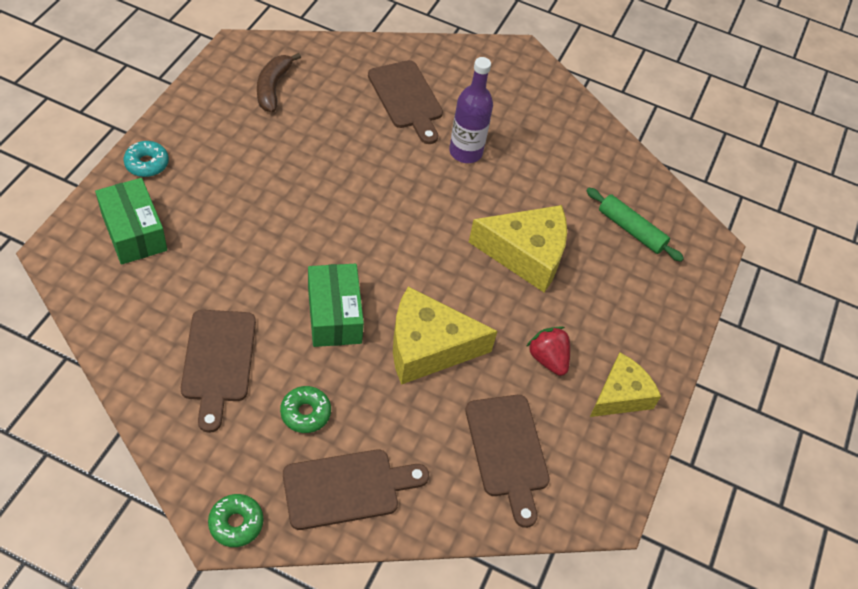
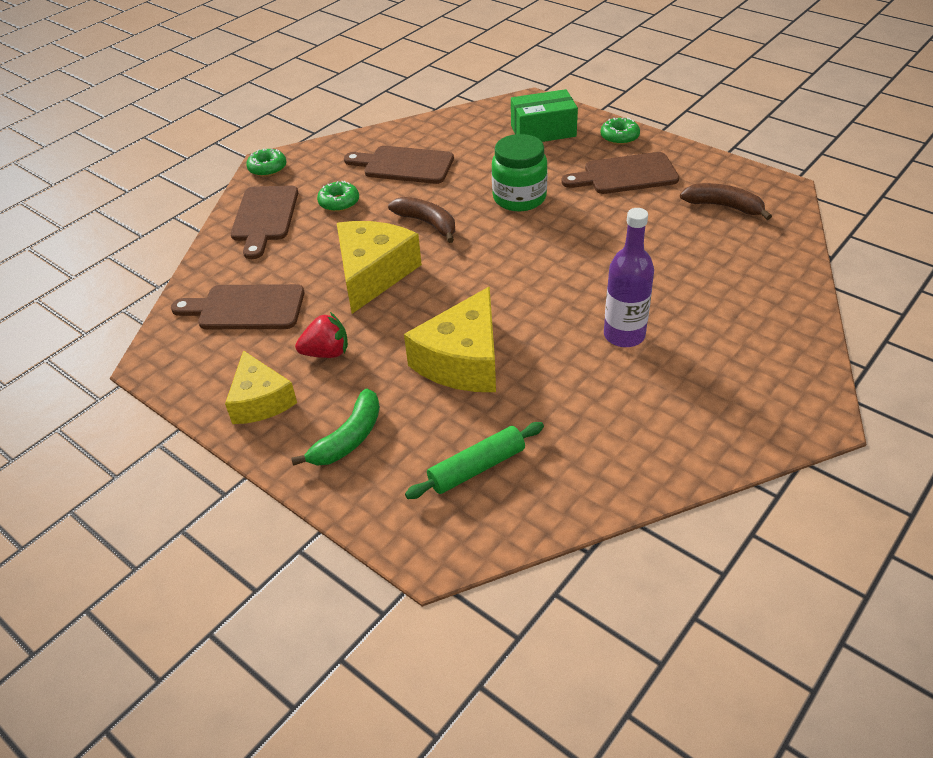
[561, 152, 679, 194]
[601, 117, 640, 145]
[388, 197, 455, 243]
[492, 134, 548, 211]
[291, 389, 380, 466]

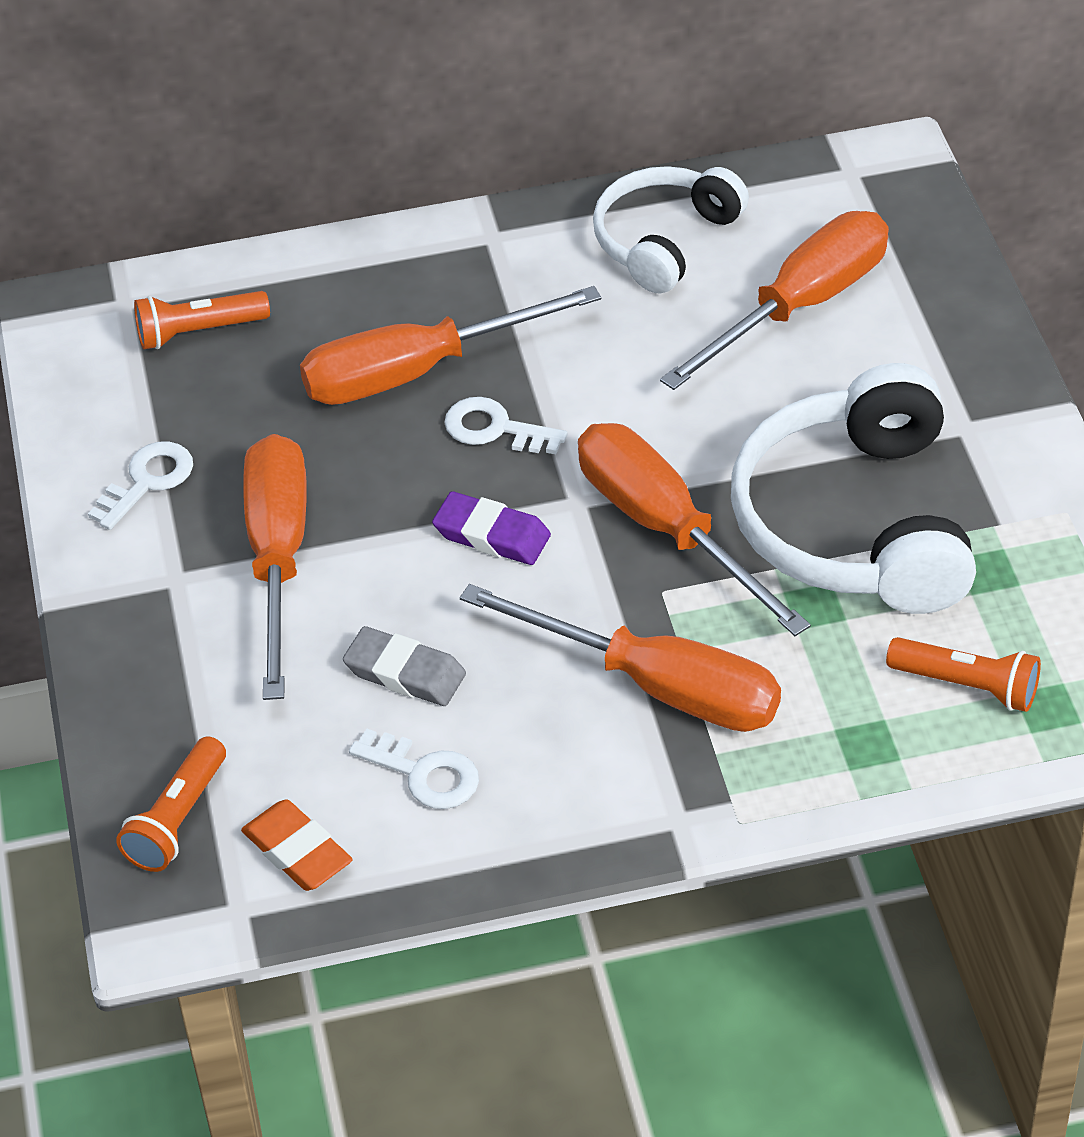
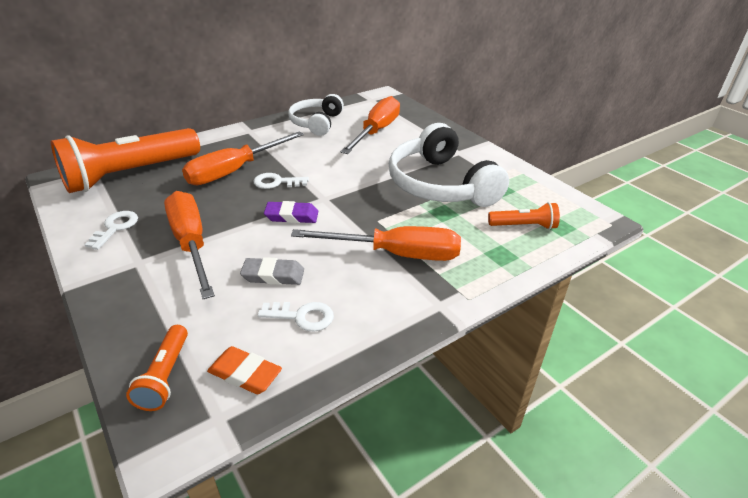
[51, 128, 200, 193]
[578, 423, 811, 636] (first image)

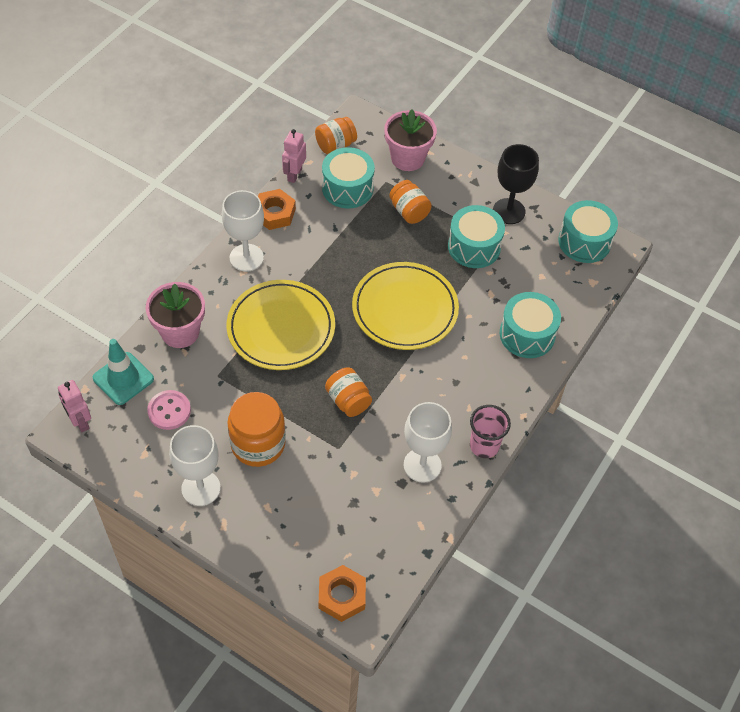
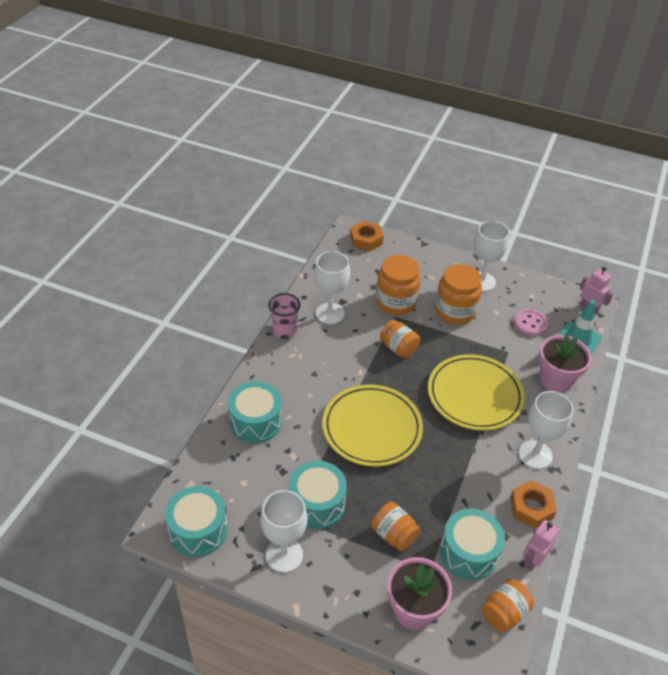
[523, 520, 559, 571]
[260, 490, 307, 573]
[376, 255, 421, 315]

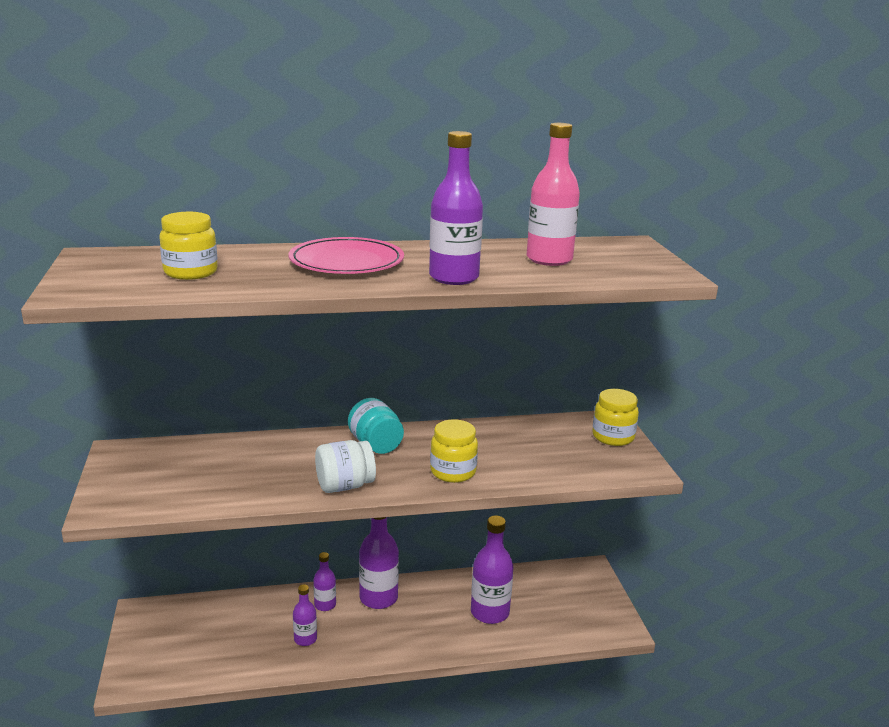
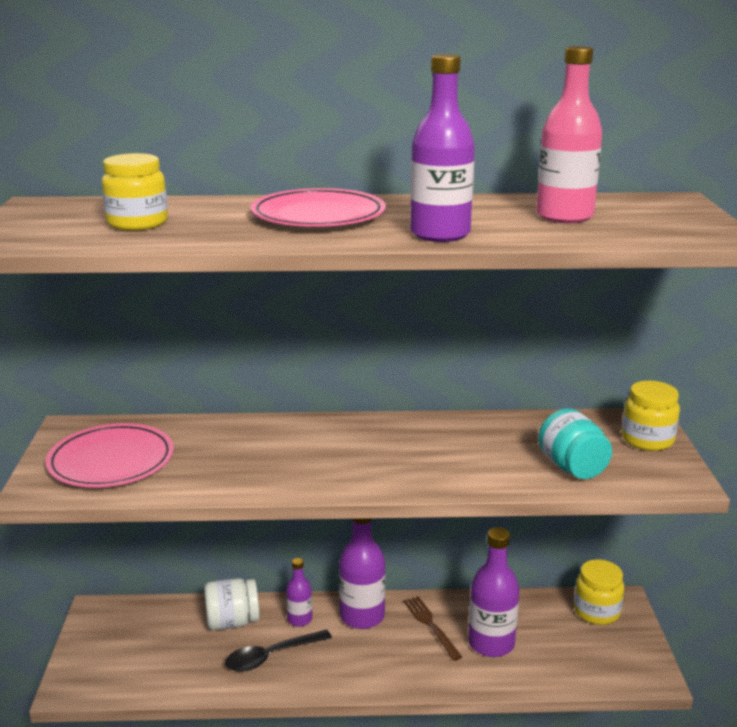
[538, 408, 612, 479]
[574, 559, 624, 625]
[204, 578, 259, 630]
[225, 630, 332, 672]
[45, 423, 174, 488]
[403, 596, 462, 661]

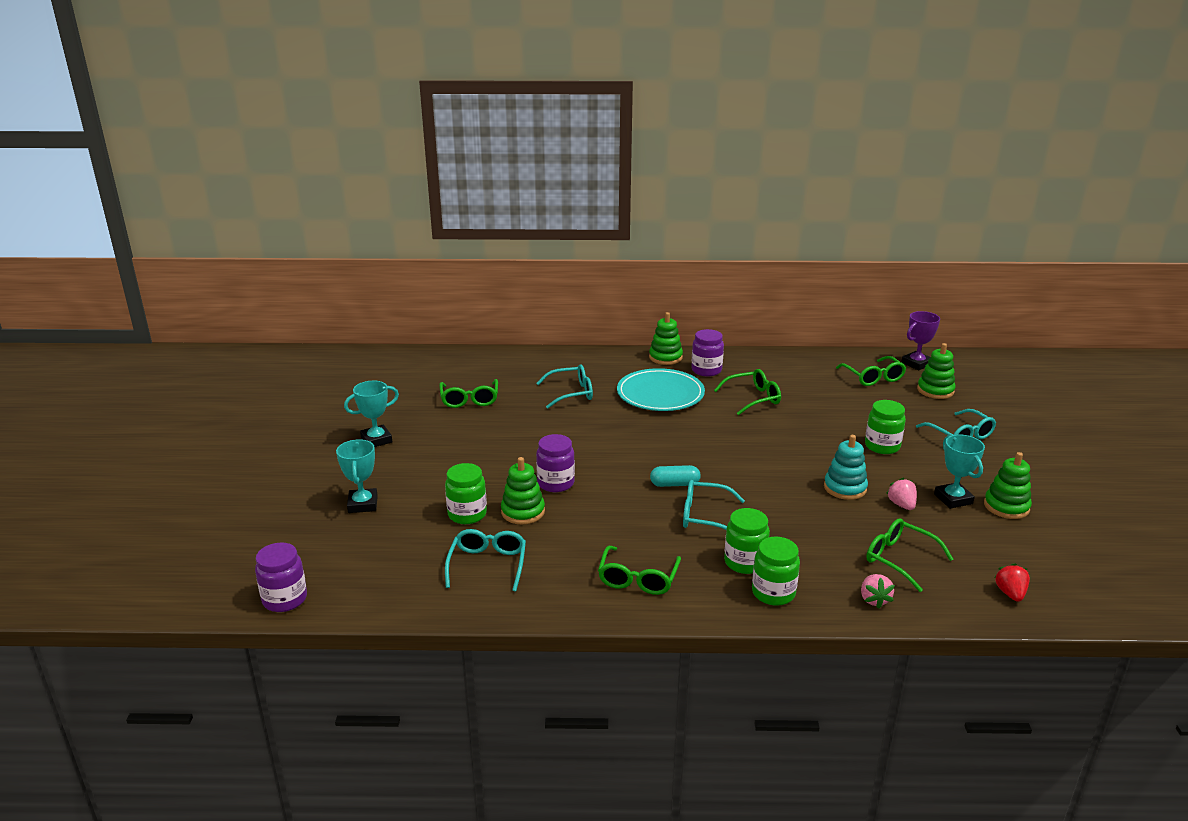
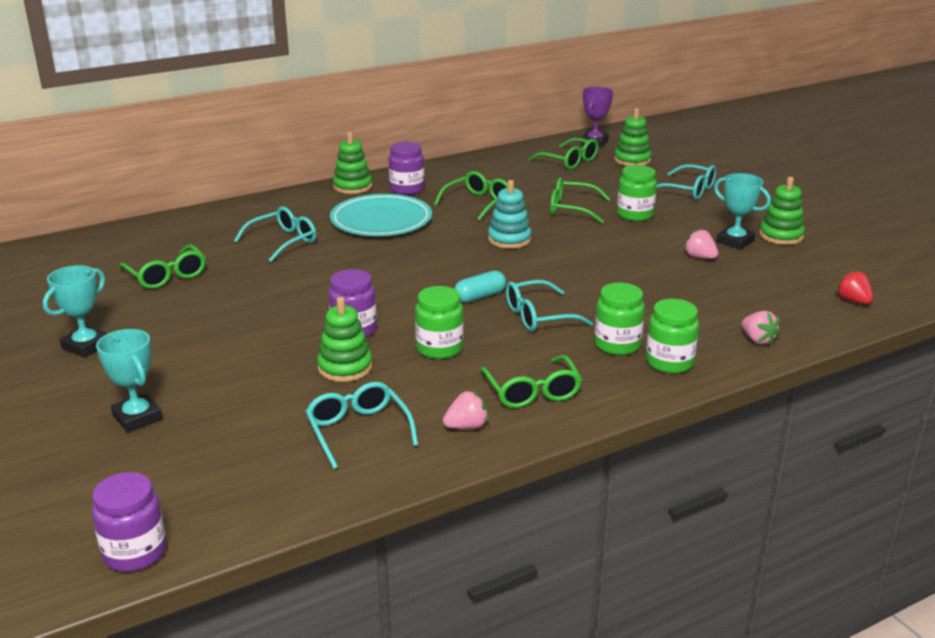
[488, 180, 531, 249]
[415, 286, 464, 359]
[550, 177, 610, 224]
[443, 390, 489, 429]

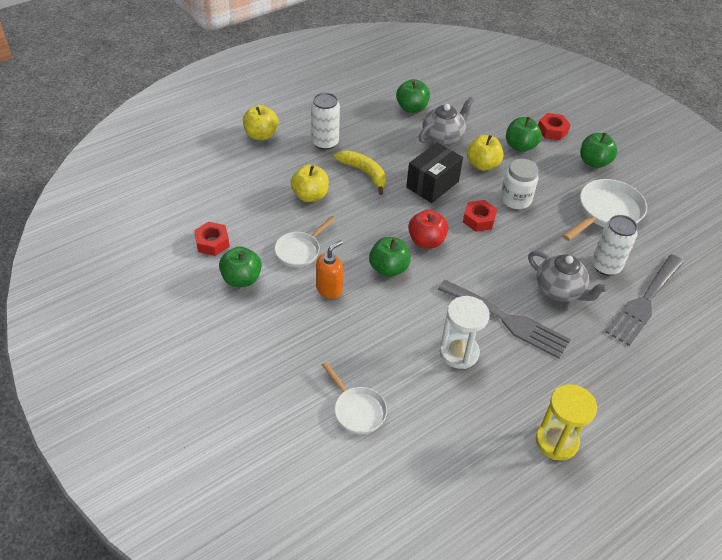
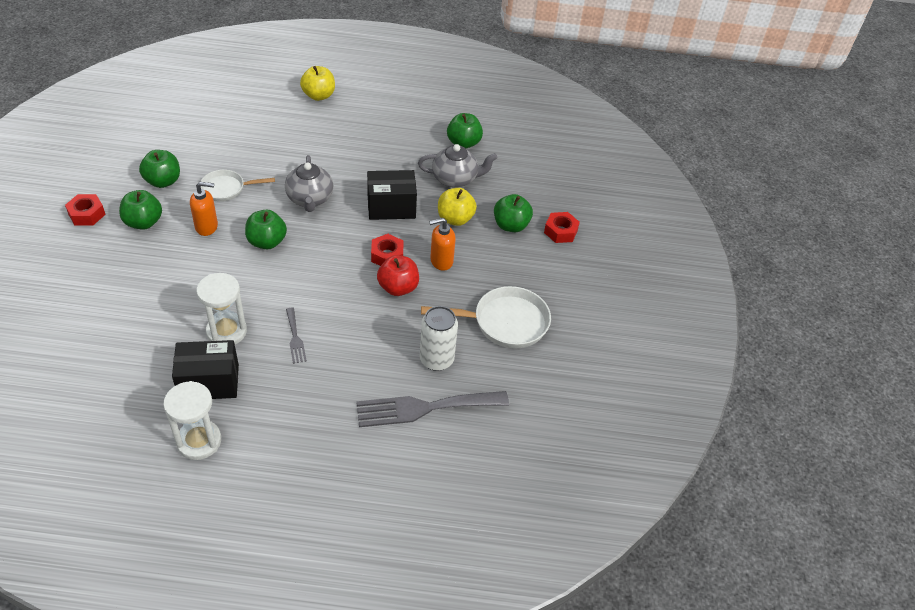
[311, 93, 340, 150] (first image)
[119, 190, 162, 230]
[334, 150, 386, 195] (first image)
[429, 218, 455, 271]
[291, 165, 329, 202] (first image)
[377, 255, 419, 296]
[65, 194, 106, 225]
[285, 155, 333, 212]
[286, 308, 307, 364]
[322, 362, 387, 434] (first image)
[163, 381, 221, 460]
[172, 340, 239, 399]

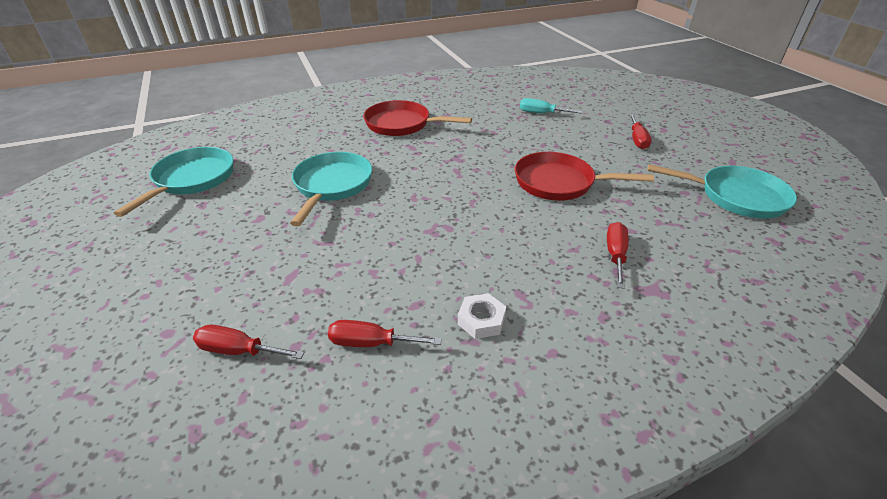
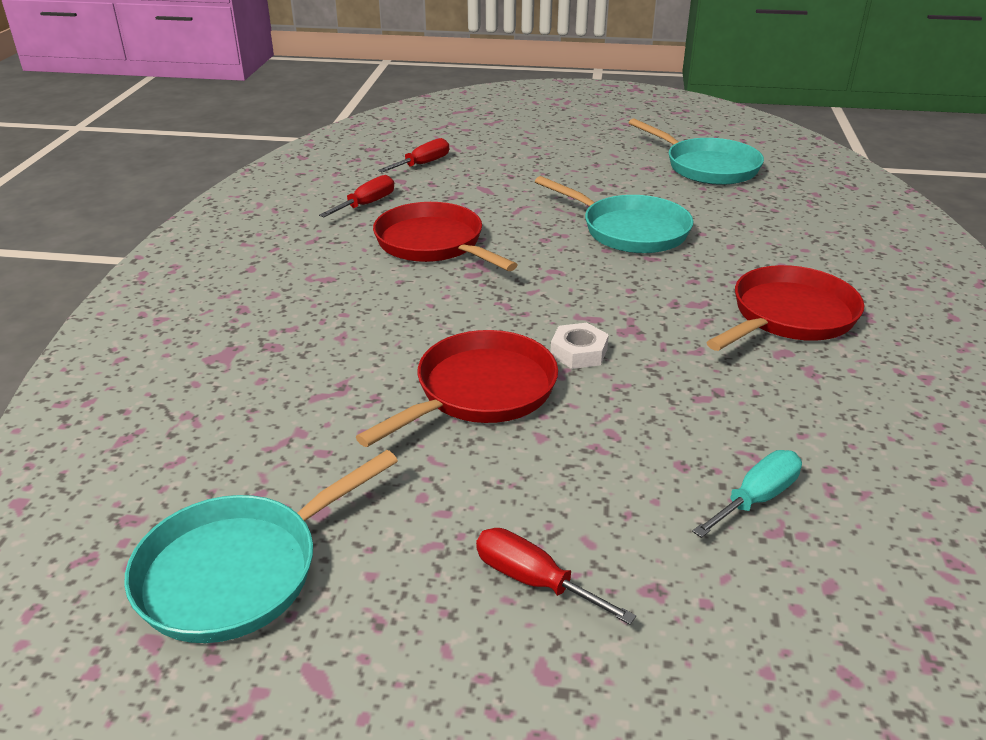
[607, 222, 629, 289] (first image)
[551, 323, 609, 369]
[373, 202, 518, 271]

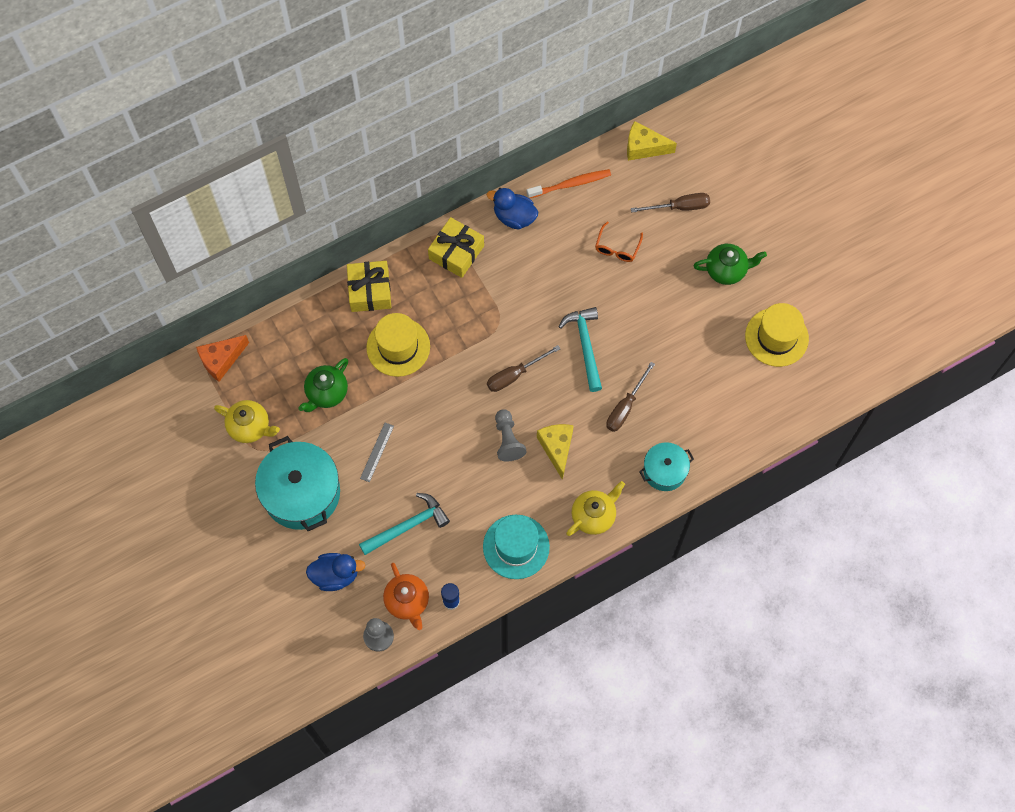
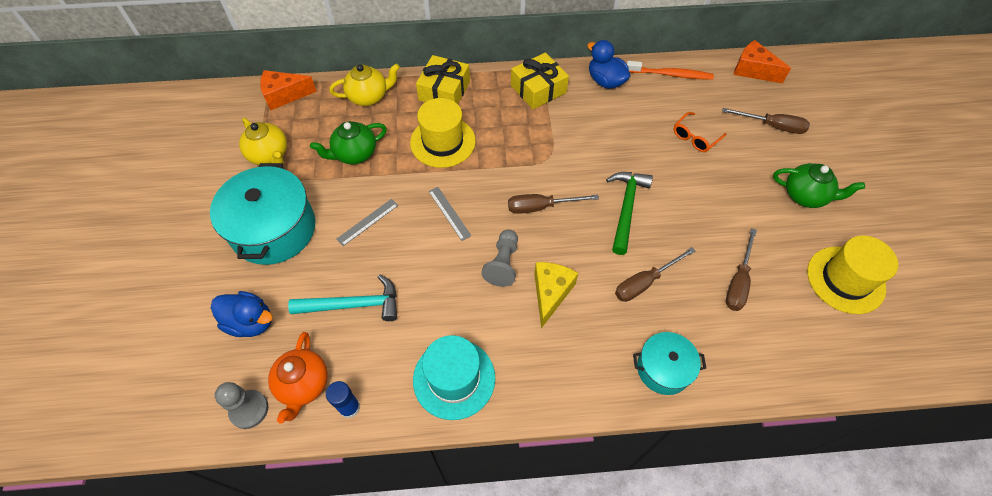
[734, 40, 791, 83]
[606, 172, 653, 255]
[329, 64, 400, 106]
[429, 187, 471, 241]
[726, 228, 757, 311]

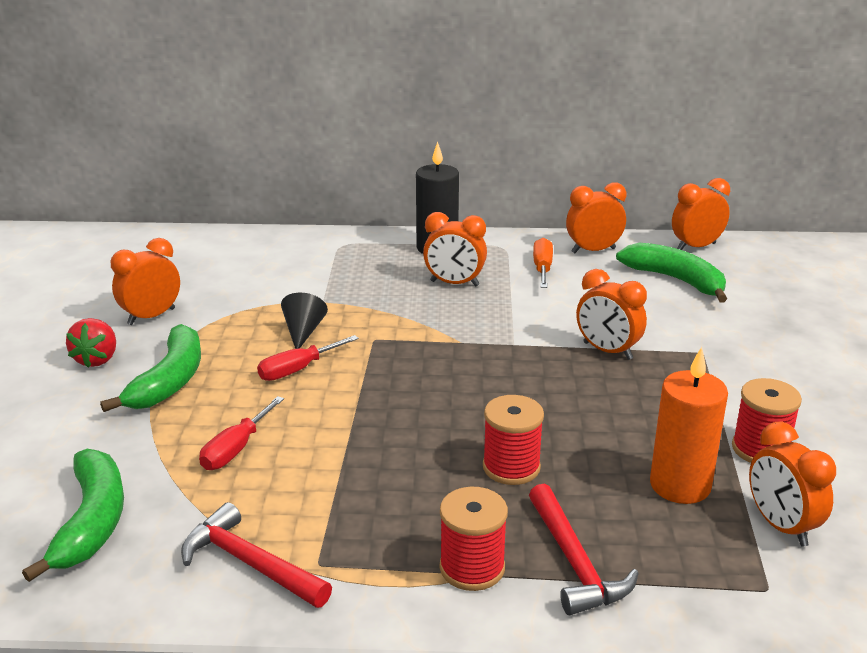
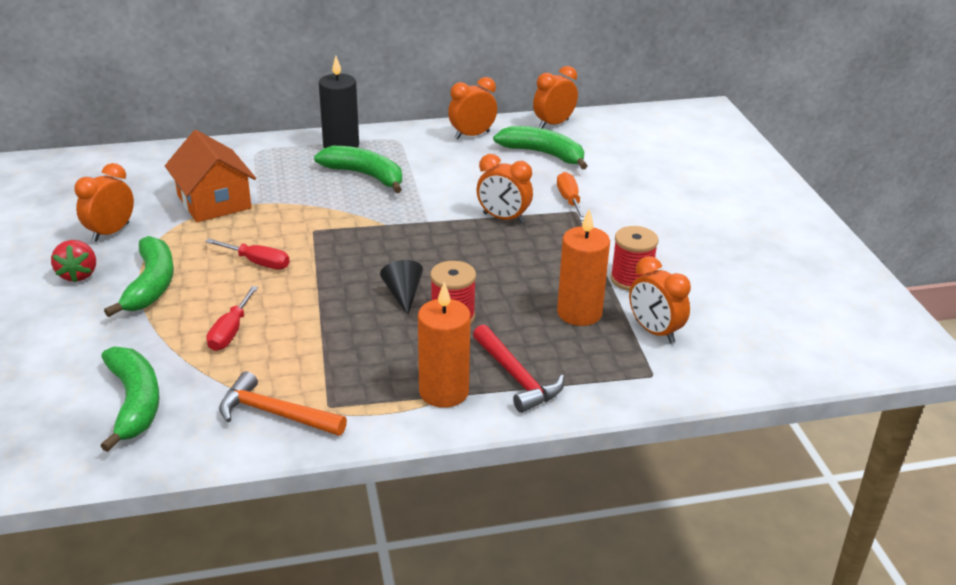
[314, 146, 402, 193]
[557, 172, 585, 221]
[380, 260, 423, 315]
[205, 239, 290, 269]
[418, 282, 470, 408]
[219, 371, 347, 436]
[165, 130, 256, 222]

